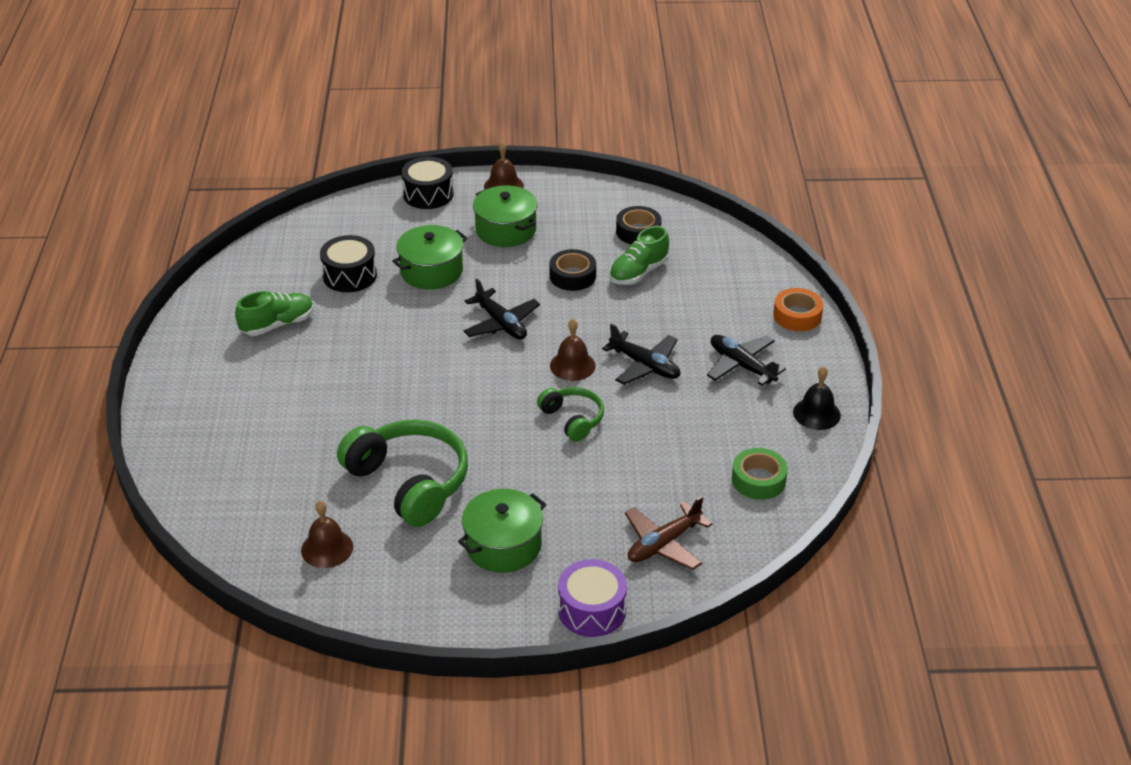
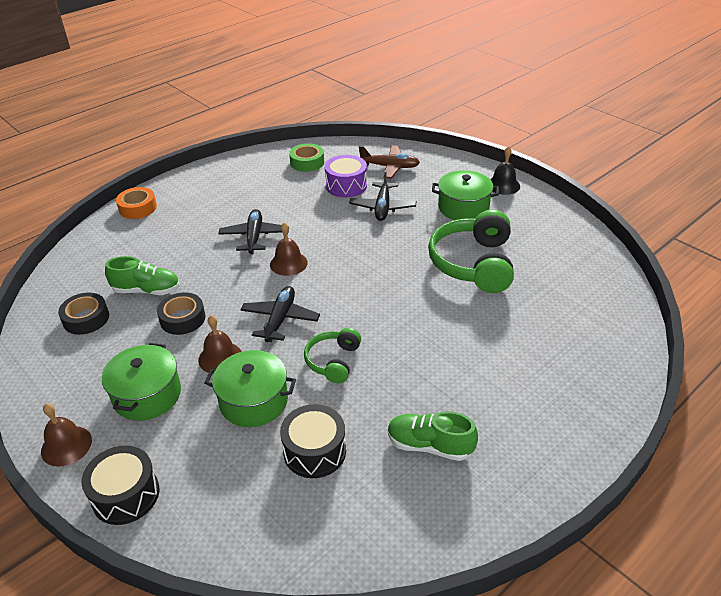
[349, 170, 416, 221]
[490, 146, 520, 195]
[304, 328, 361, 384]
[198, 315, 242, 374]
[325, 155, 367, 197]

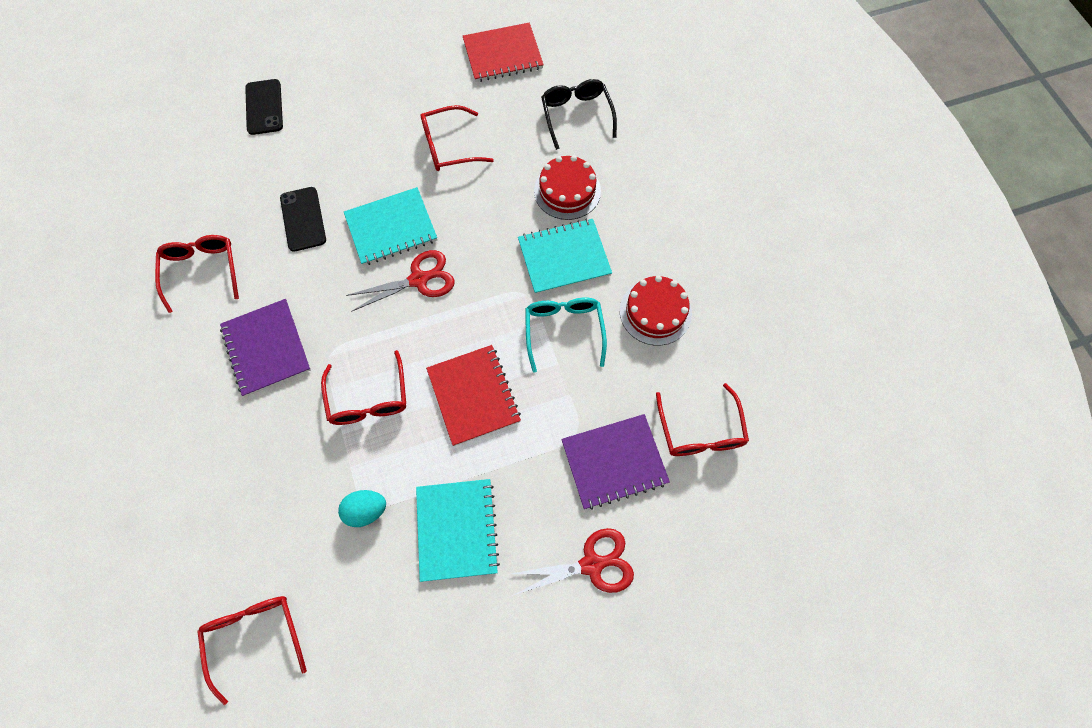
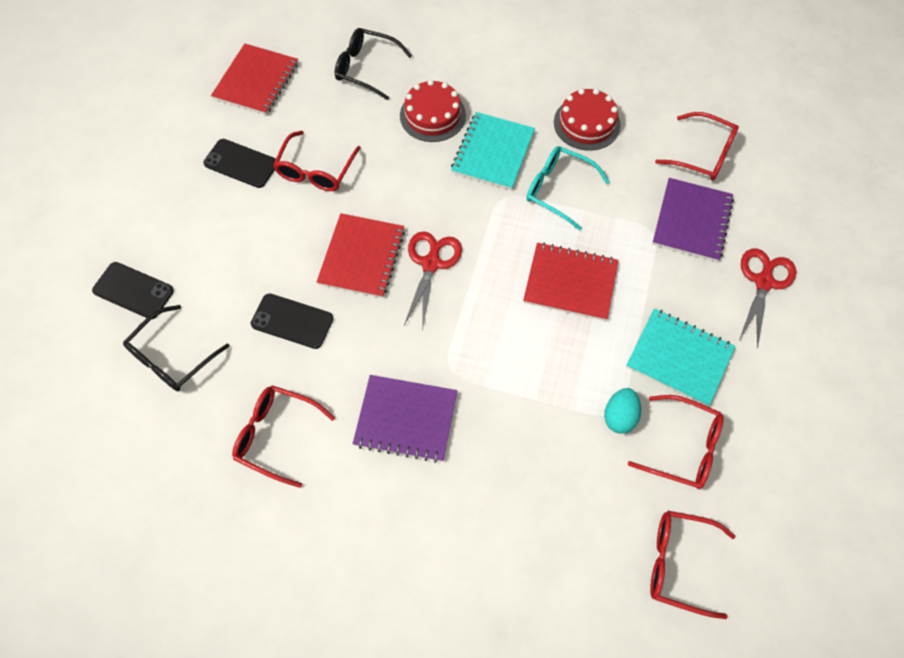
[317, 213, 405, 298]
[628, 395, 724, 489]
[203, 139, 276, 188]
[123, 305, 230, 391]

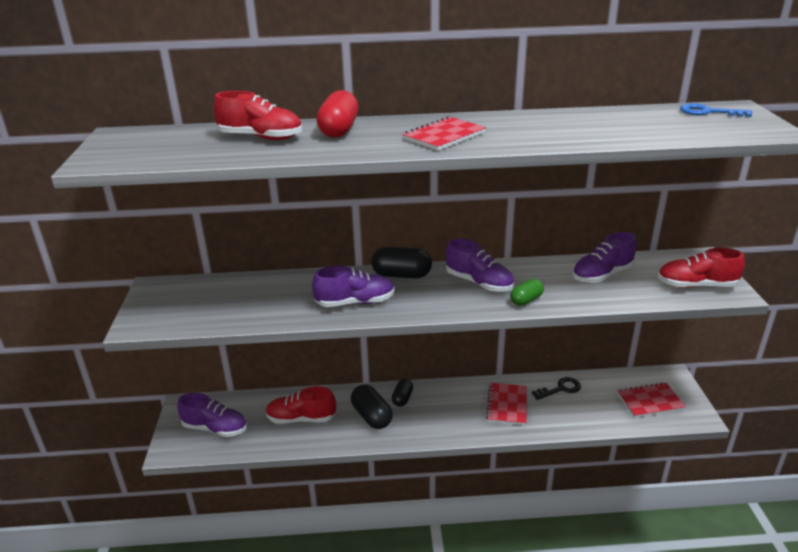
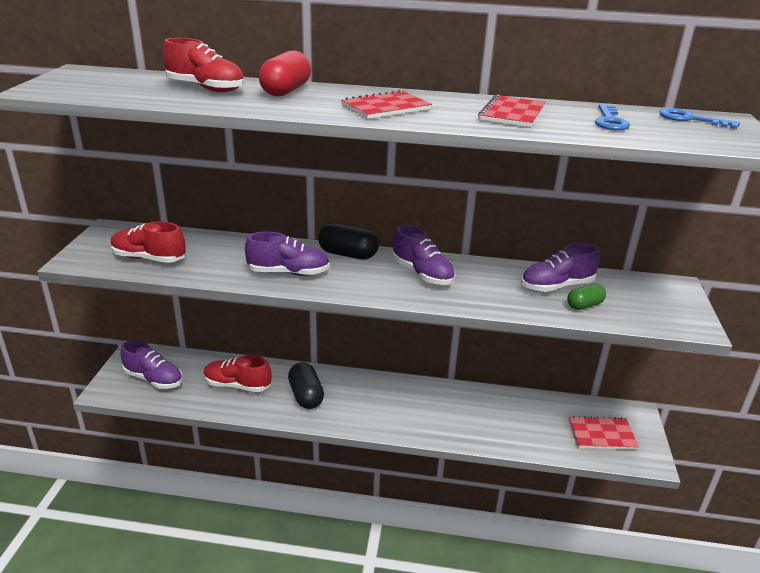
[111, 221, 186, 263]
[567, 284, 606, 310]
[532, 377, 581, 400] (first image)
[392, 379, 413, 407] (first image)
[478, 95, 546, 127]
[595, 104, 630, 130]

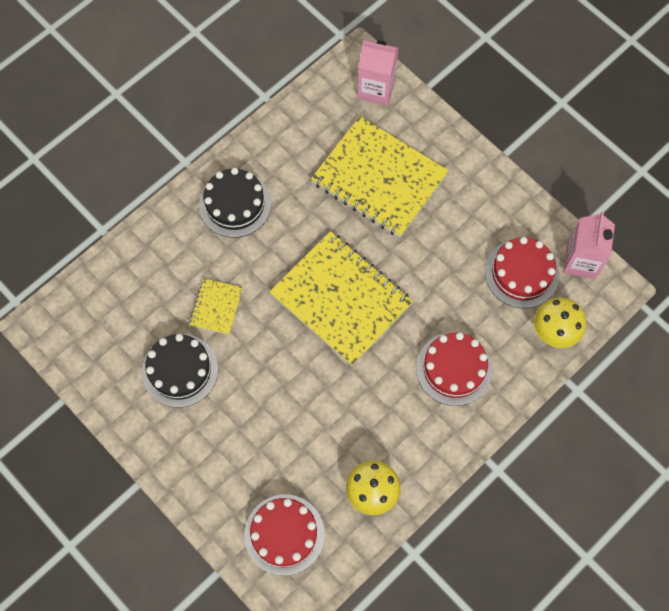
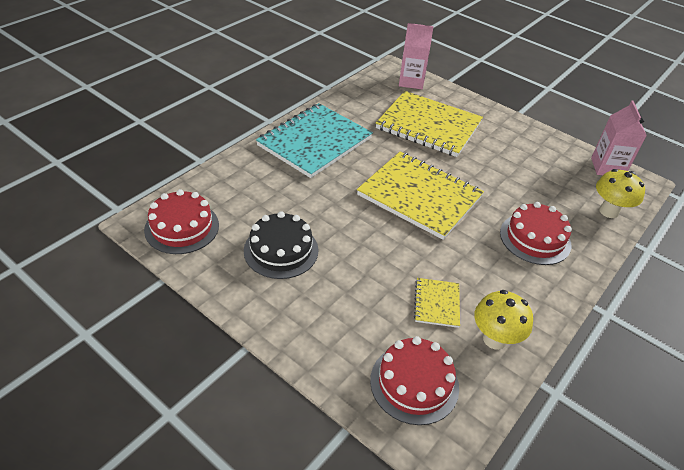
[256, 103, 373, 178]
[144, 189, 219, 254]
[414, 278, 460, 328]

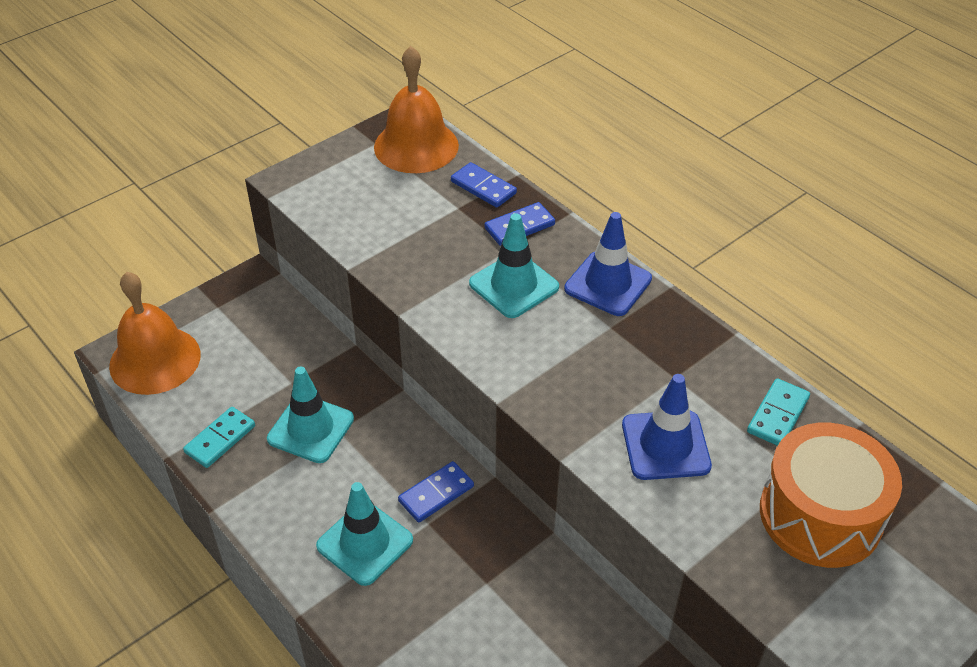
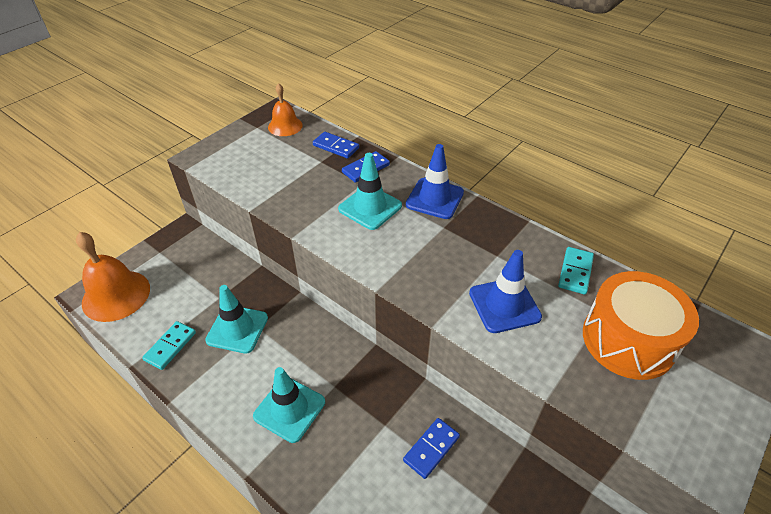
[268, 83, 303, 136]
[403, 418, 460, 479]

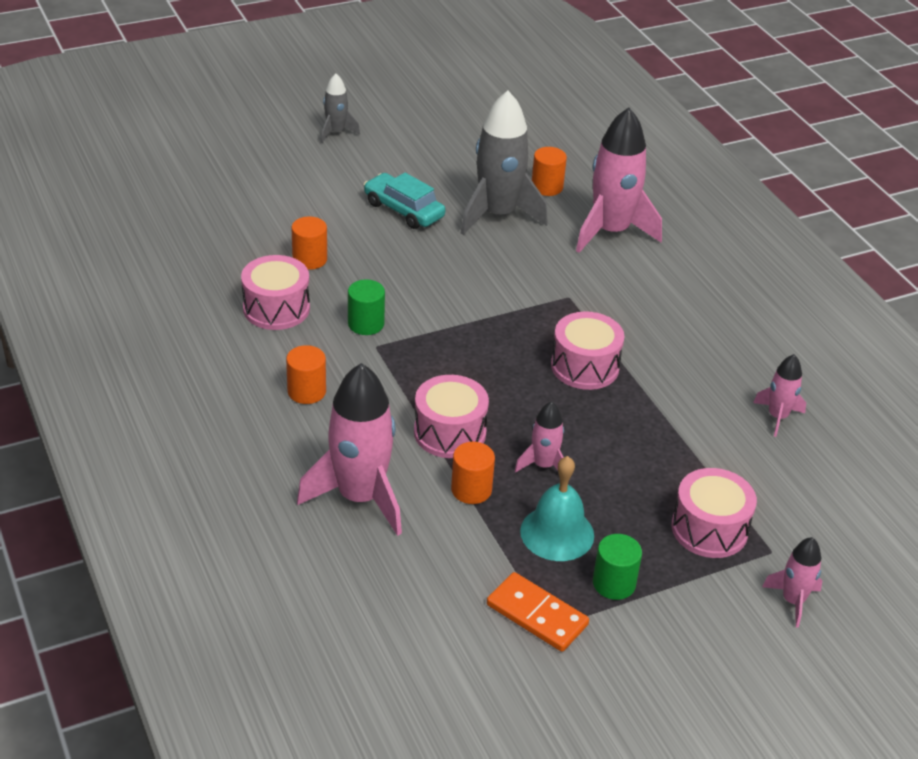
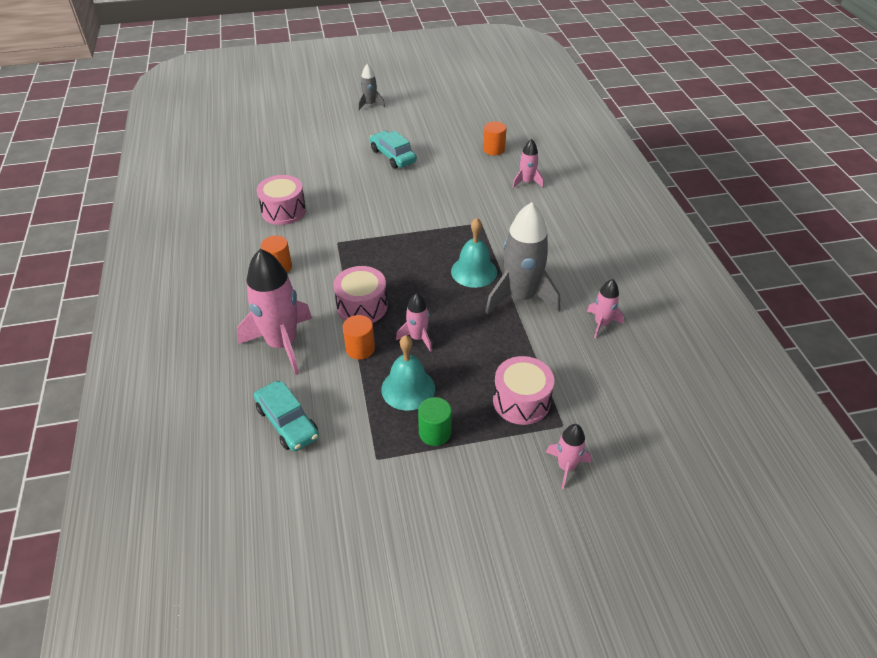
[485, 202, 560, 314]
[512, 139, 544, 188]
[291, 216, 327, 270] (first image)
[348, 279, 385, 335] (first image)
[451, 218, 497, 288]
[487, 572, 589, 652] (first image)
[254, 381, 319, 452]

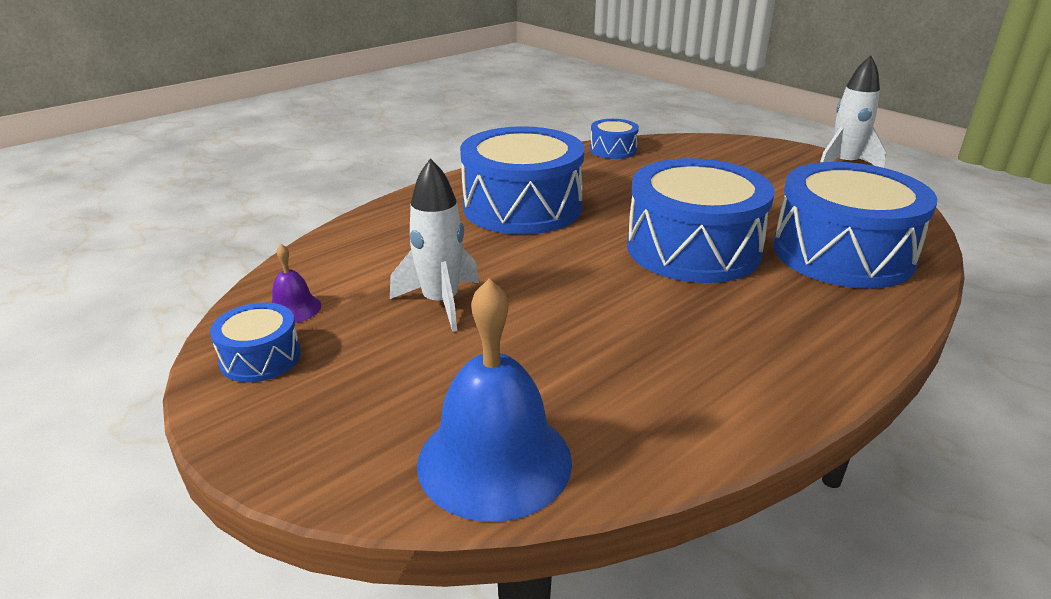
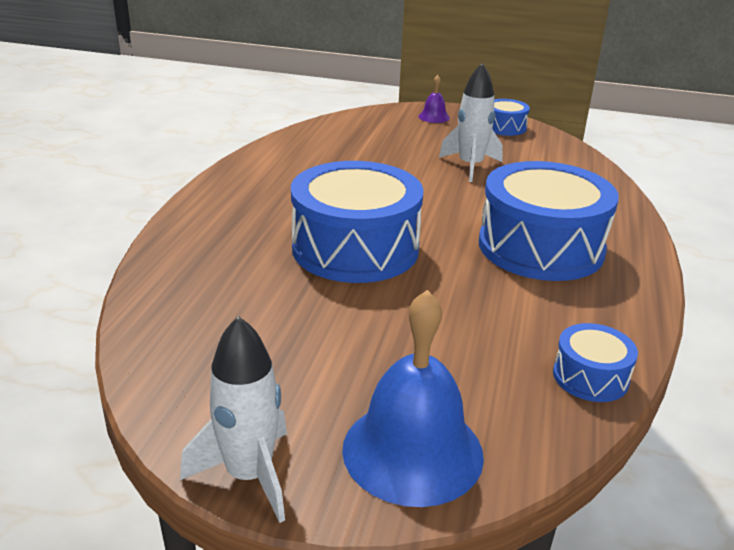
[773, 162, 937, 289] (first image)
[418, 75, 450, 123]
[342, 290, 484, 507]

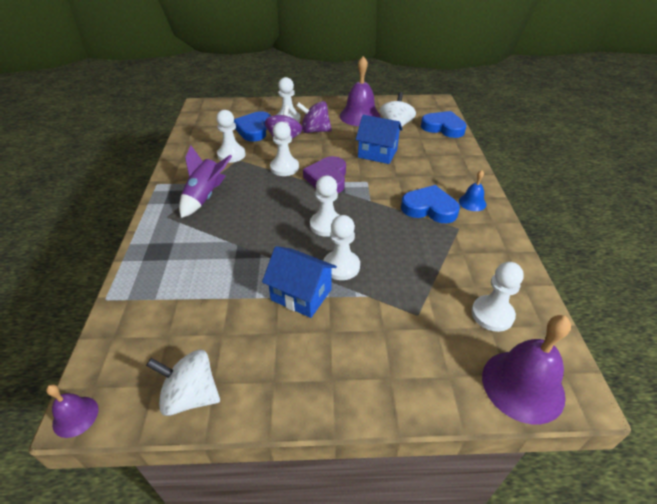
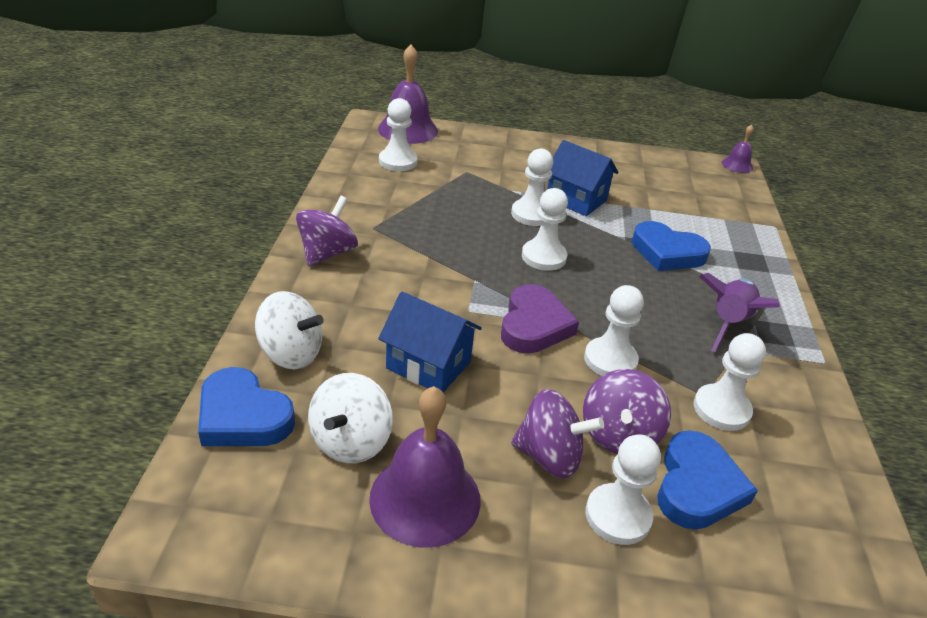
[296, 196, 358, 266]
[632, 221, 711, 271]
[255, 291, 324, 369]

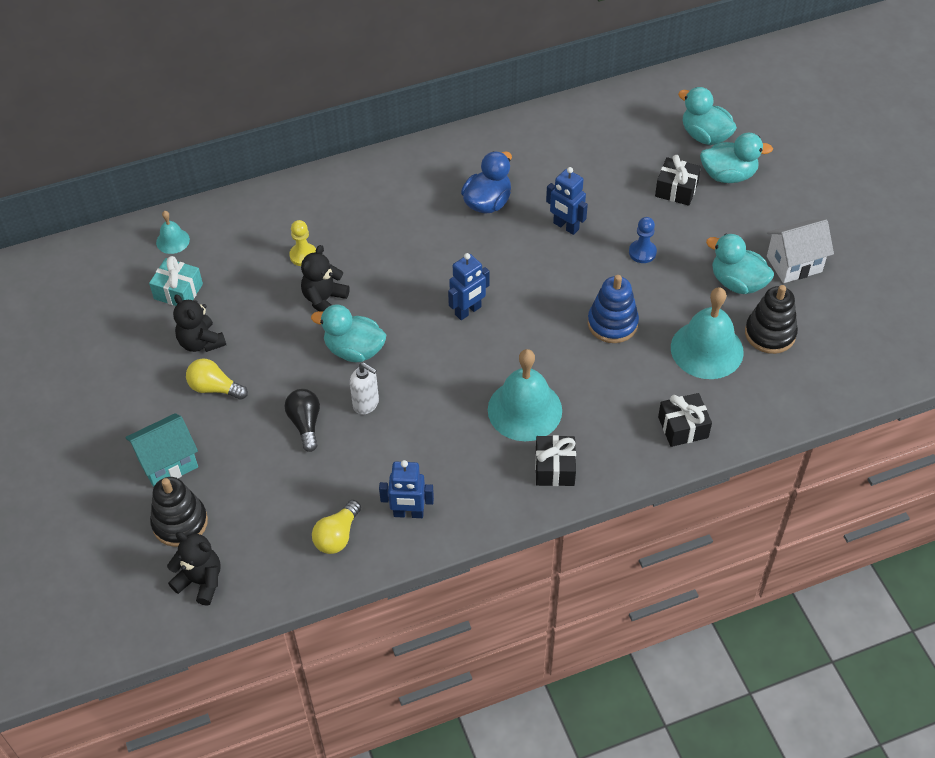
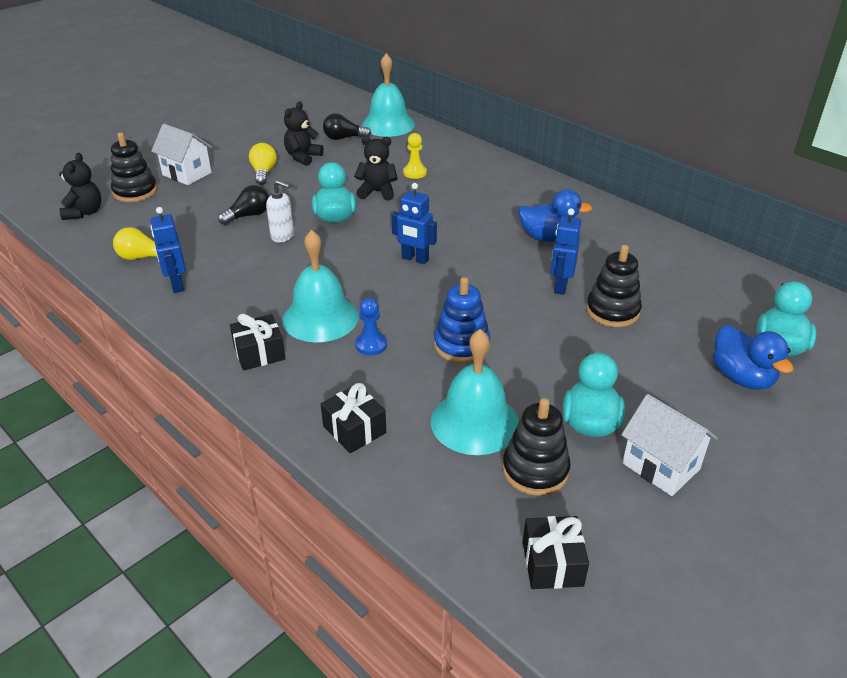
[713, 325, 794, 390]
[523, 516, 589, 589]
[362, 53, 415, 137]
[355, 298, 387, 355]
[323, 113, 371, 140]
[266, 180, 294, 242]
[151, 124, 212, 185]
[586, 245, 642, 327]

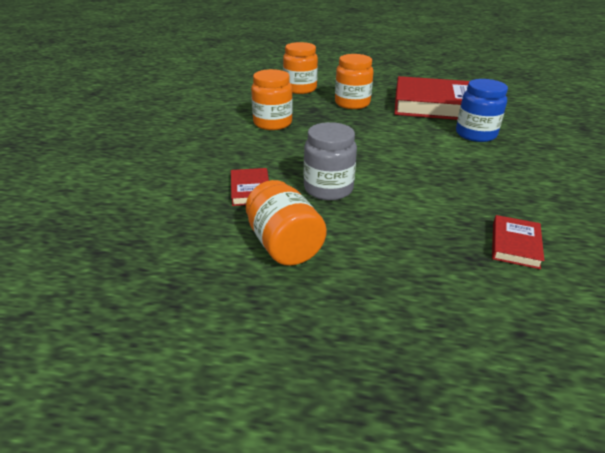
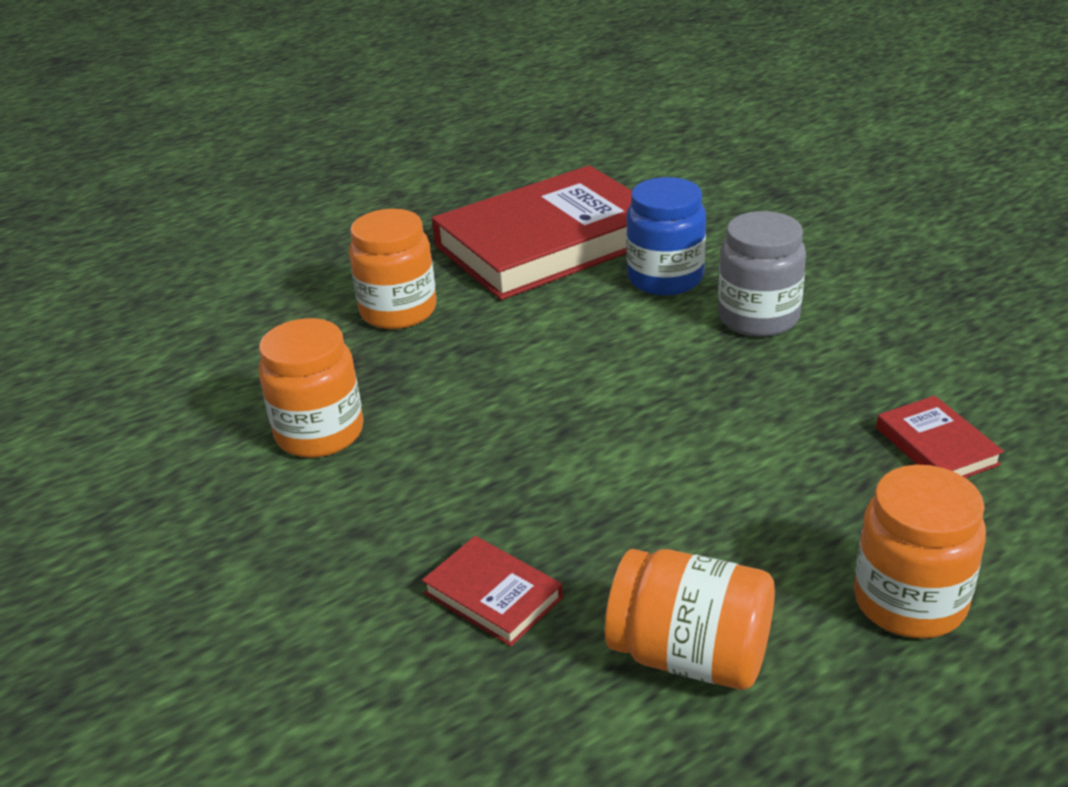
[854, 465, 986, 638]
[718, 211, 806, 337]

